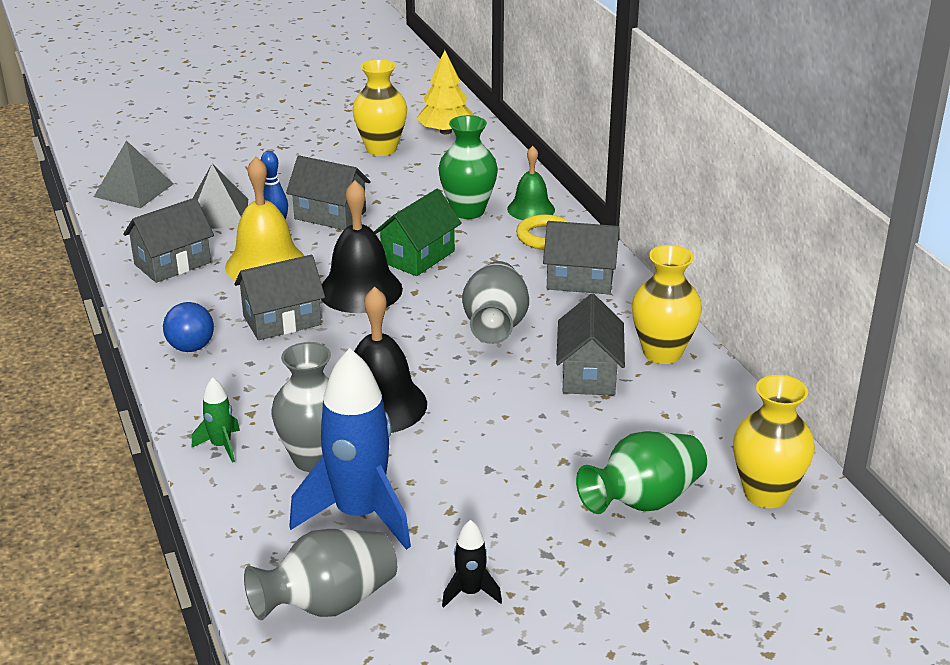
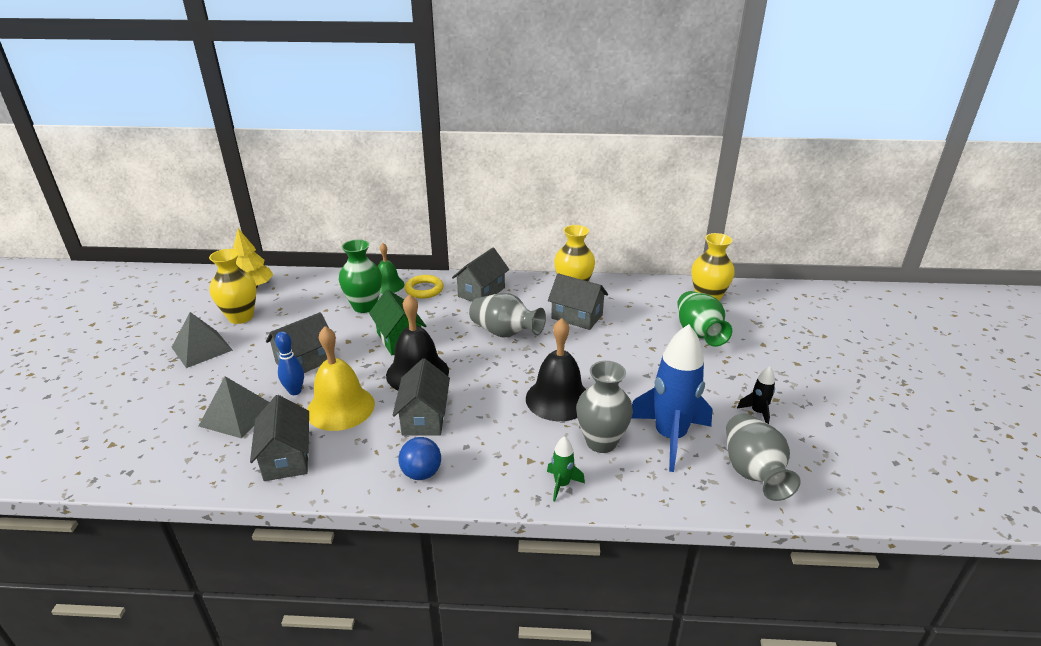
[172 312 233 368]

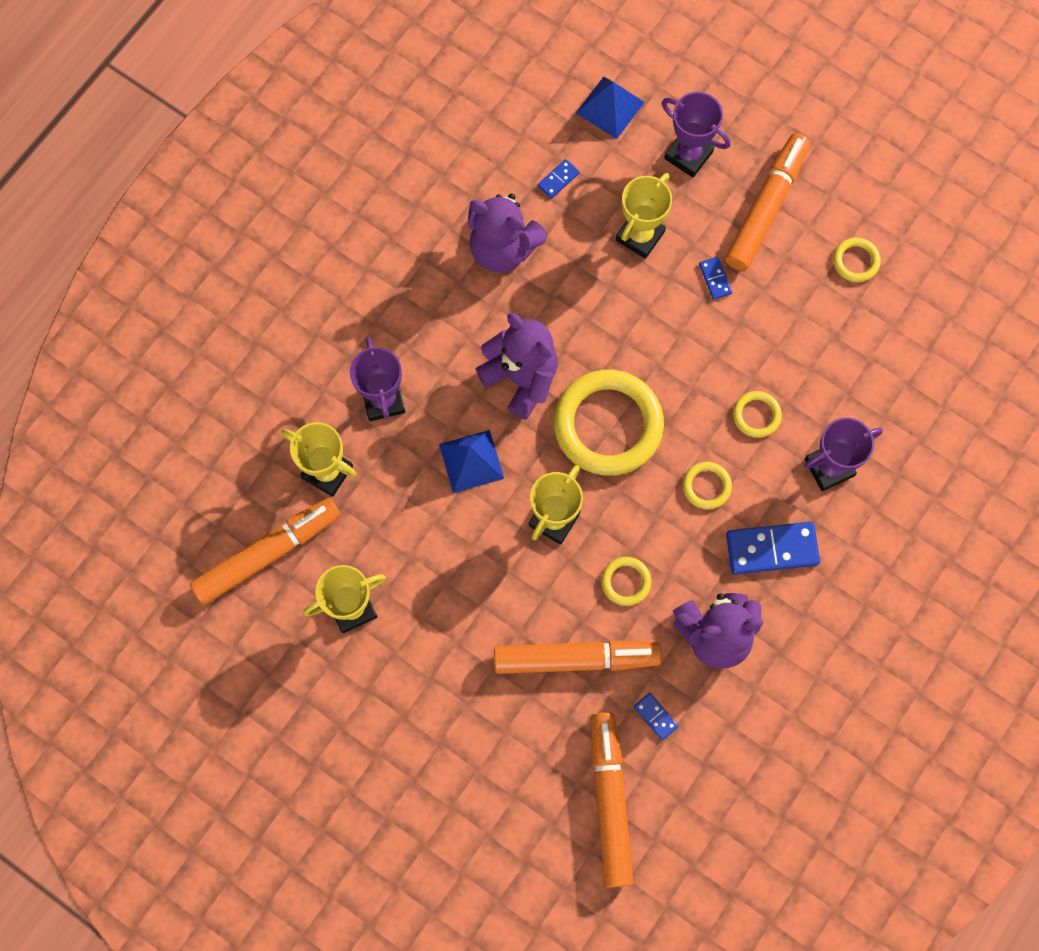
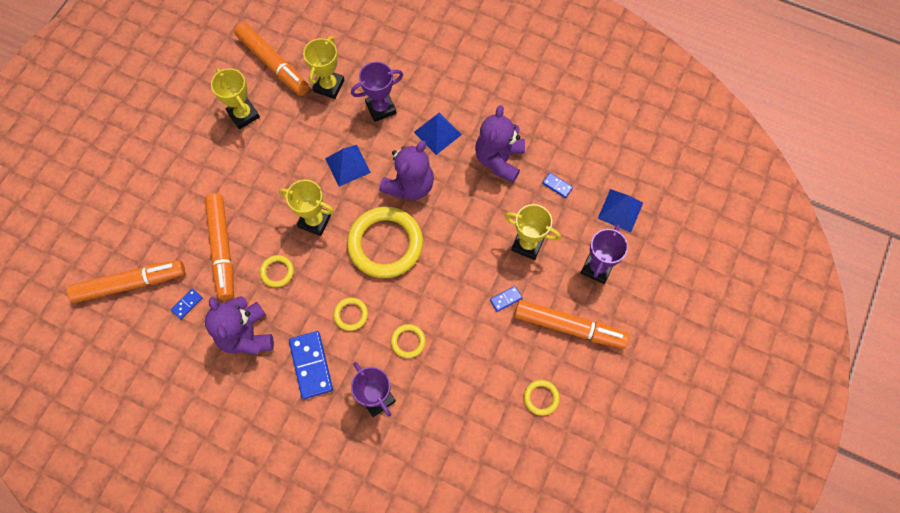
[414 112 462 155]

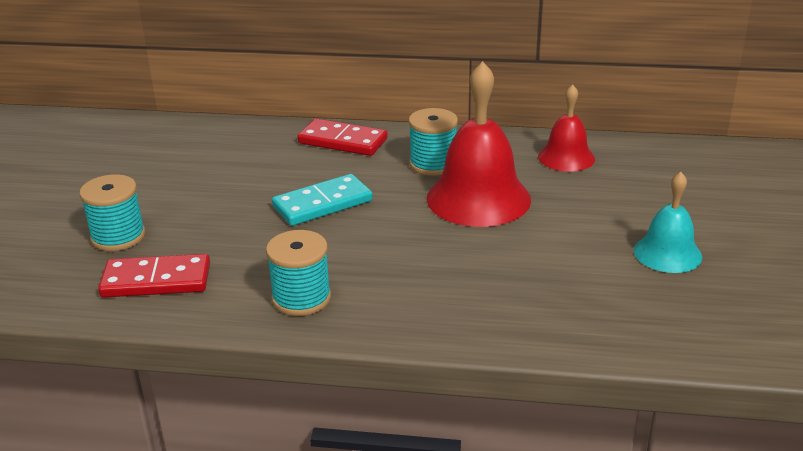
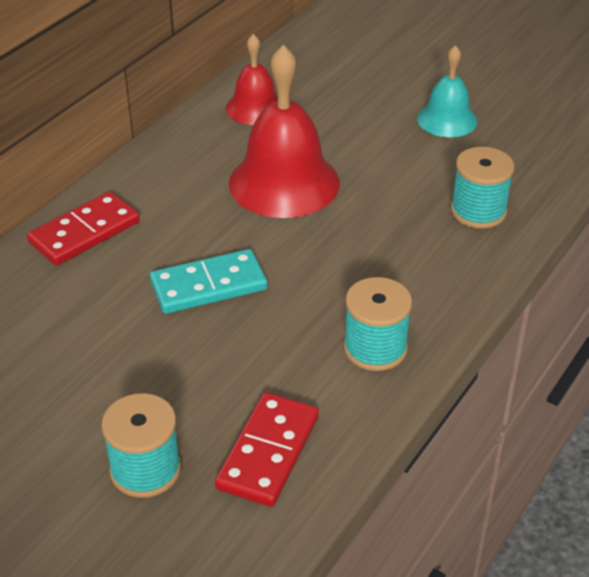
[150 249 268 314]
[451 147 515 228]

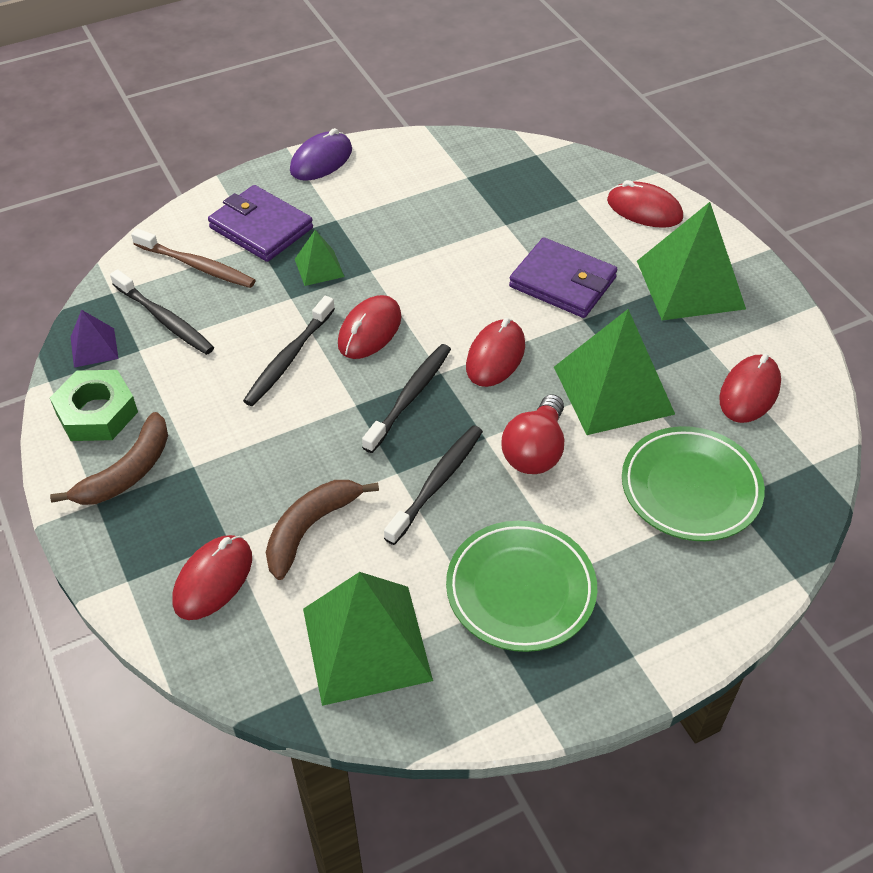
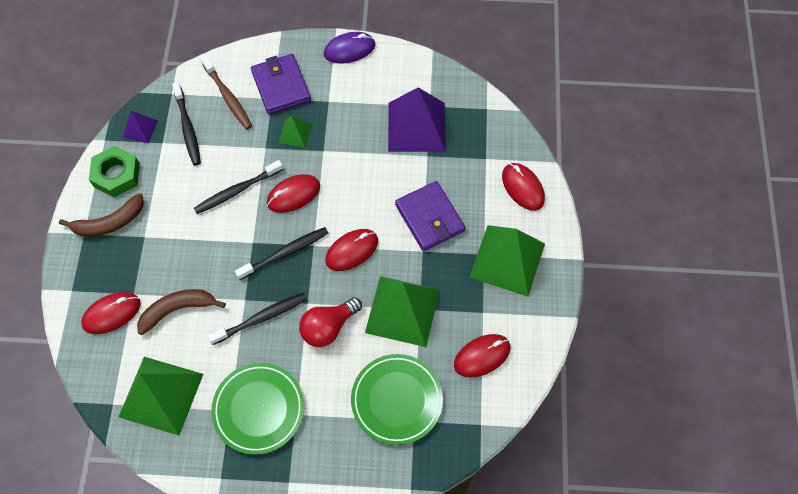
[388 87 446 152]

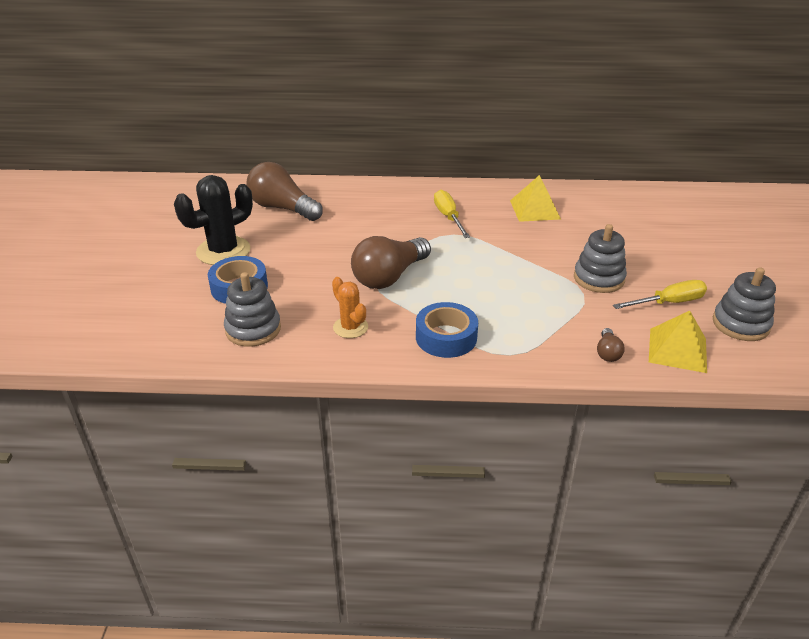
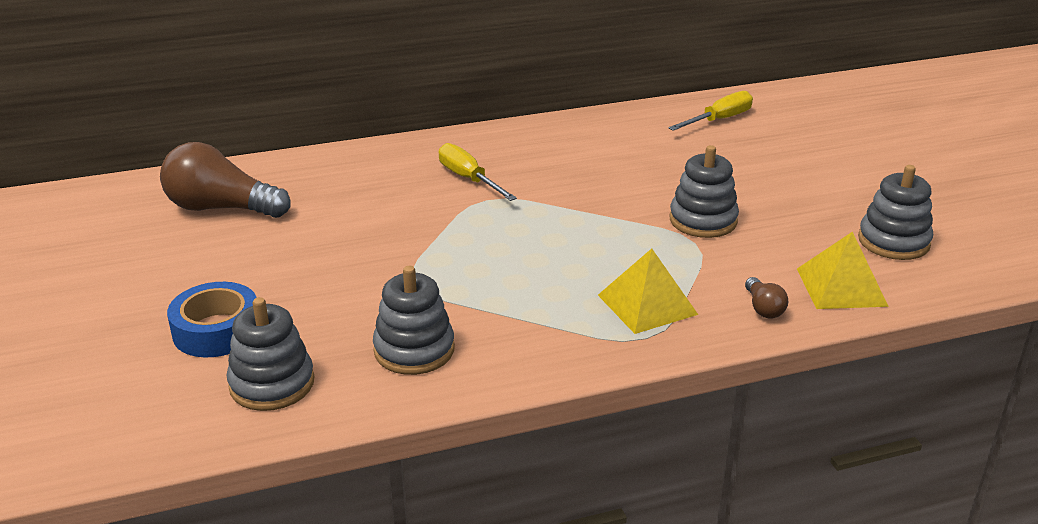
[373 266 455 375]
[598 249 698 334]
[668 91 753 131]
[174 175 253 265] (first image)
[351 236 431 289] (first image)
[416 302 478 358] (first image)

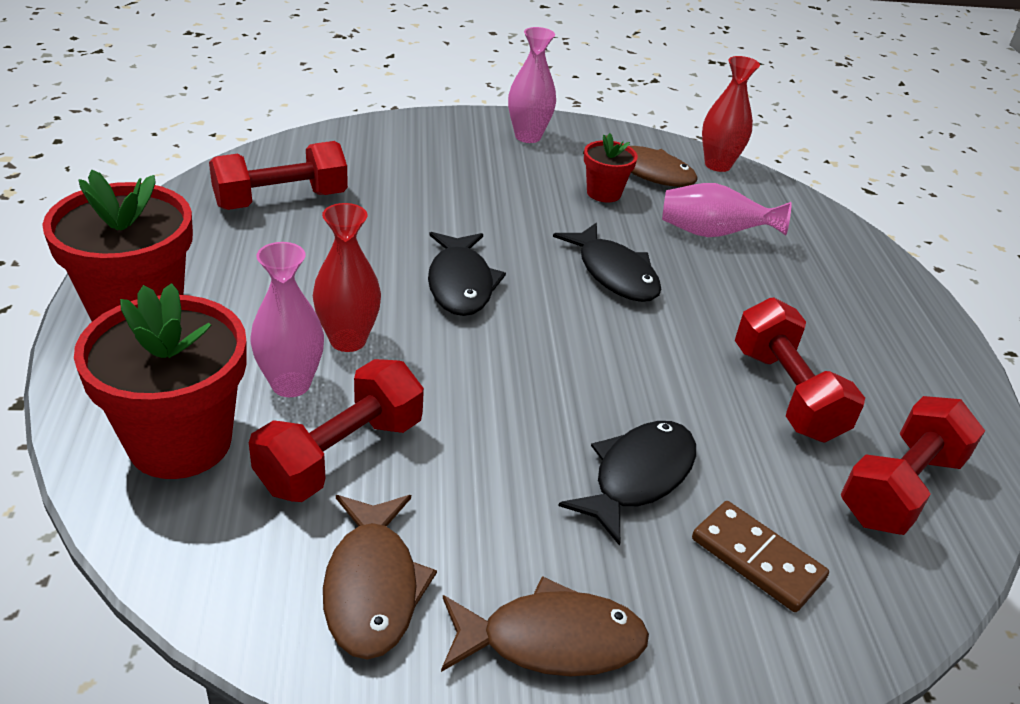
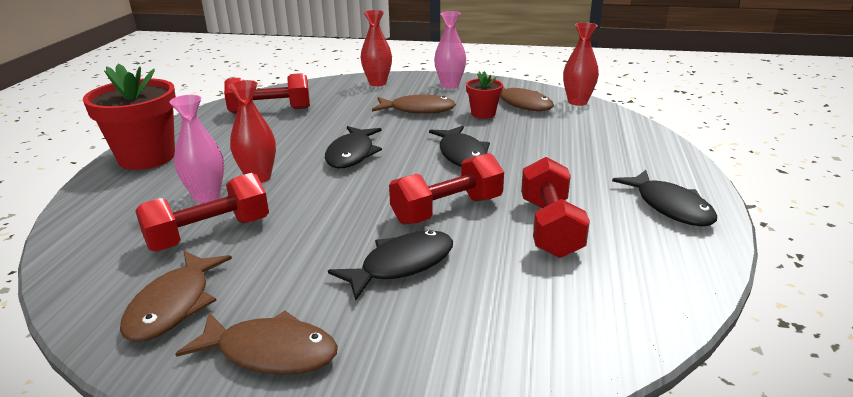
[361 10 392 86]
[372 94 456 114]
[389 153 504 225]
[612 170 717 226]
[74 283 247 479] (first image)
[662 183 791 237] (first image)
[692 501 829 612] (first image)

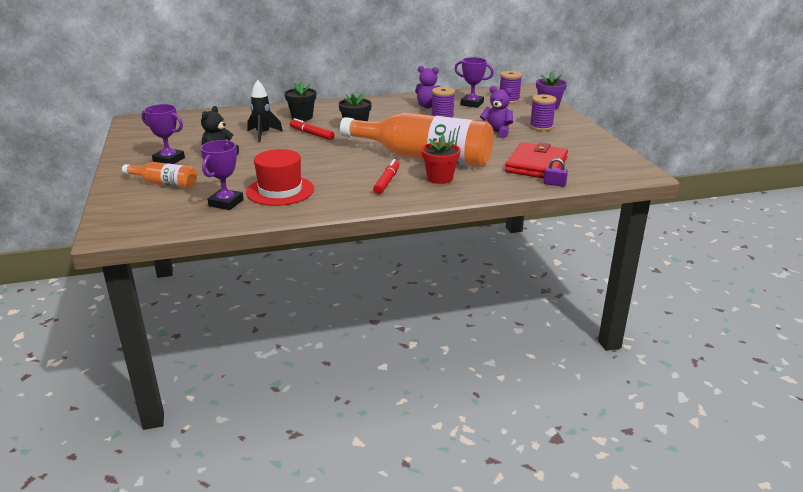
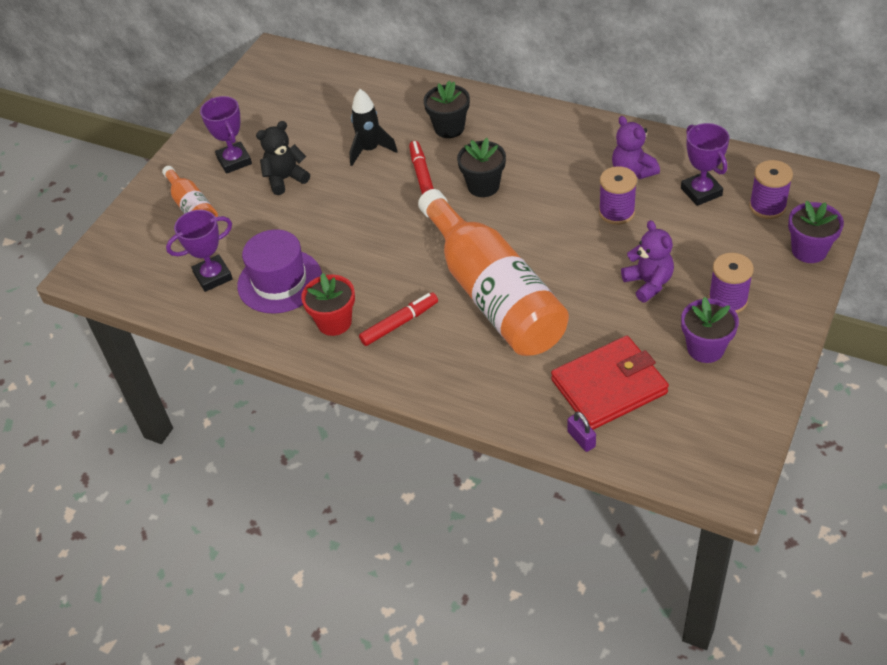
[237 230 322 313]
[301 273 355 336]
[681 297 739 363]

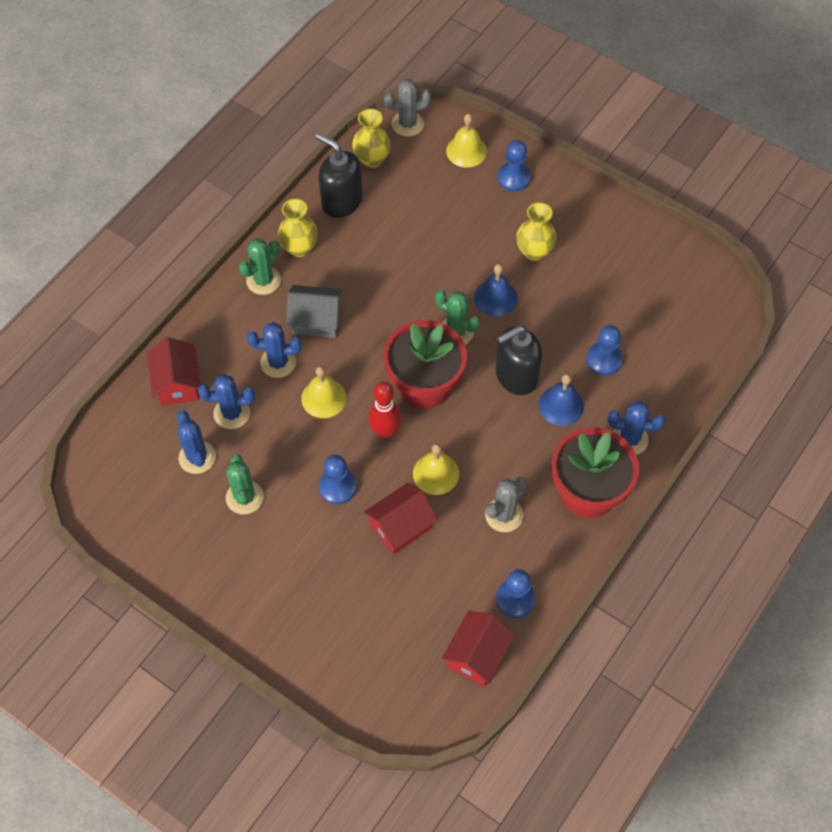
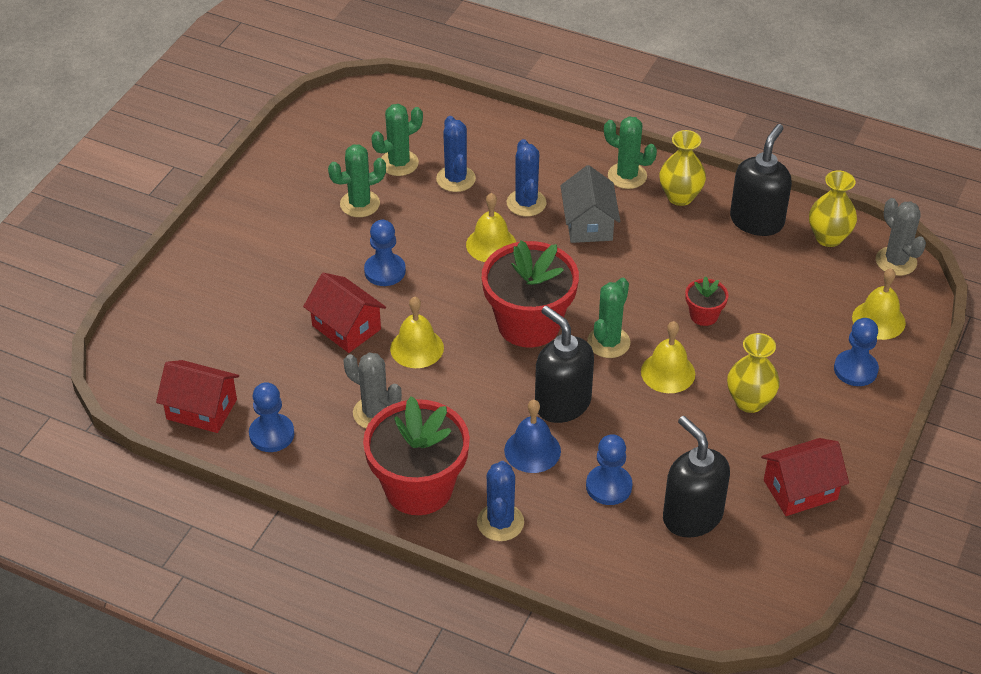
[371 104 423 176]
[641 321 695 393]
[663 416 730 538]
[685 276 729 326]
[761 438 849 516]
[368 382 402 439] (first image)

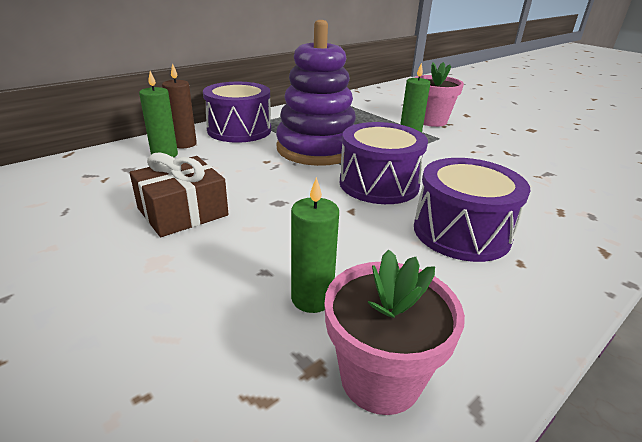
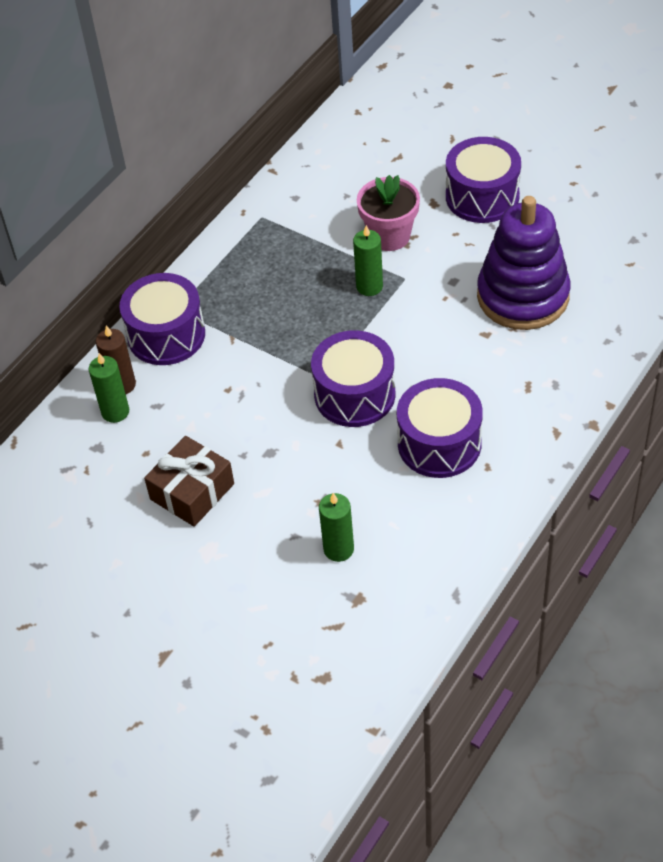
[446 137 521 223]
[477 196 571 330]
[324 249 465 415] (first image)

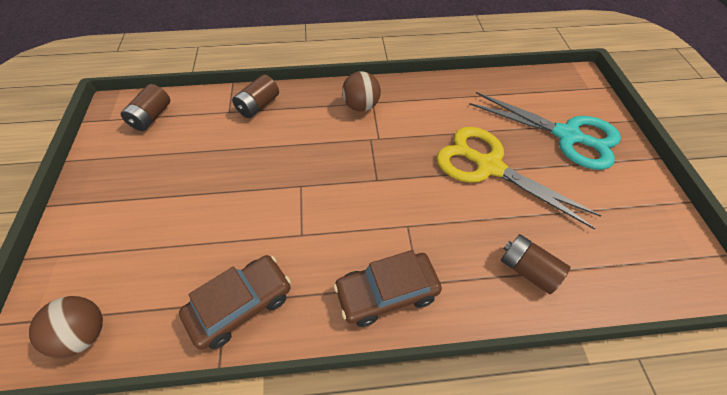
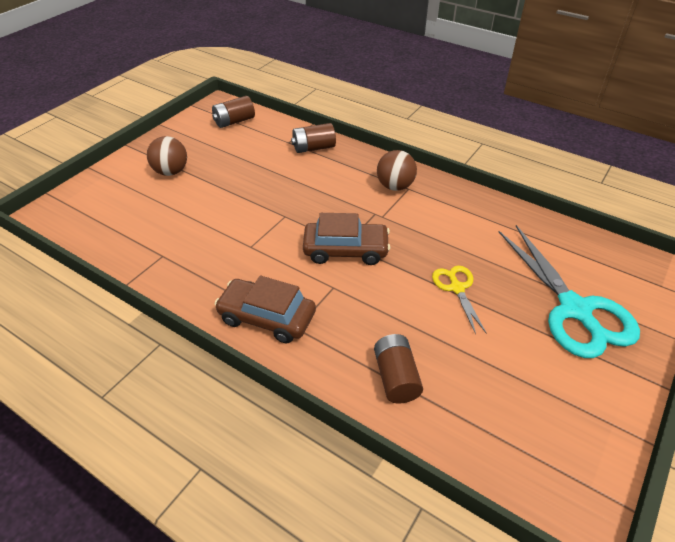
[147 136 187 176]
[303 213 390 265]
[432 266 487 334]

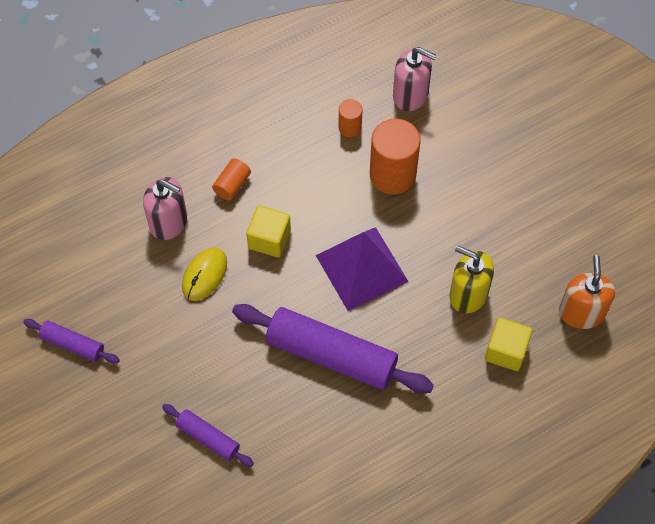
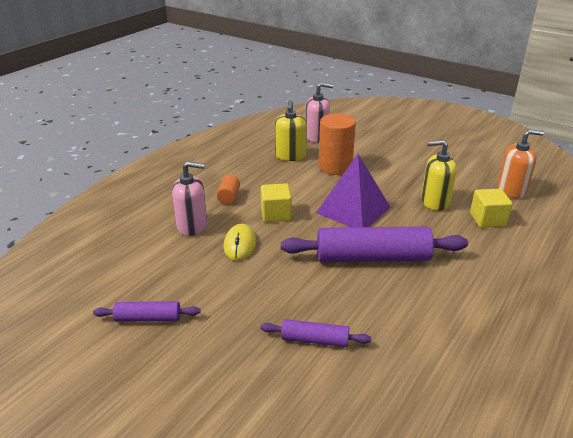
[275 100 307 161]
[497 130 544 199]

